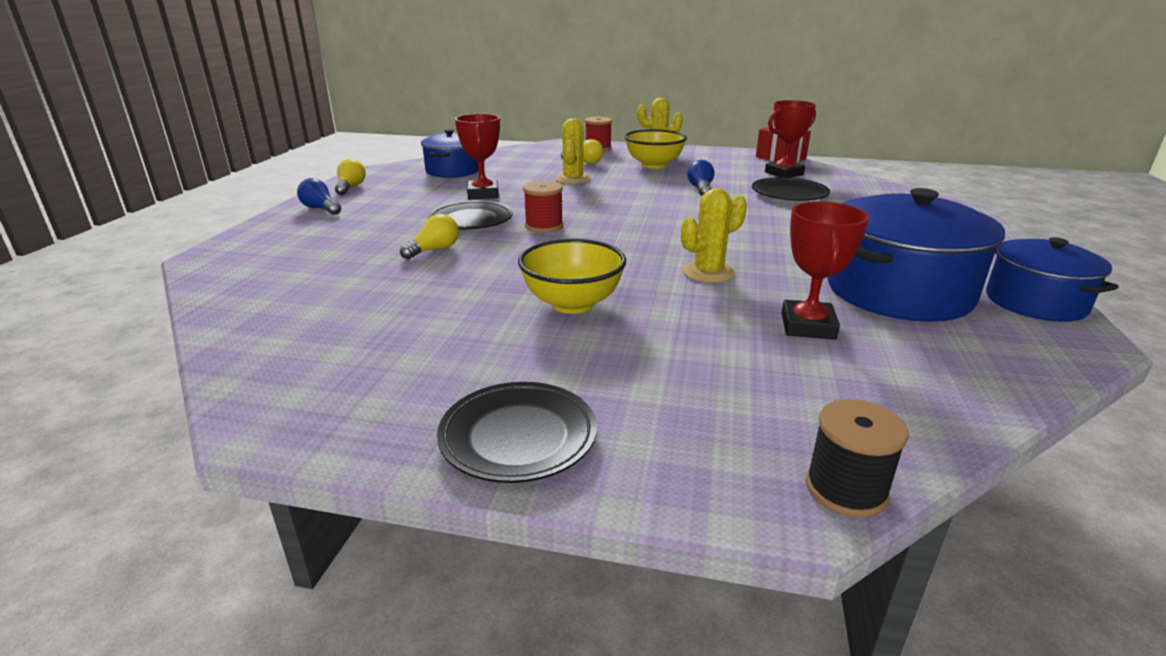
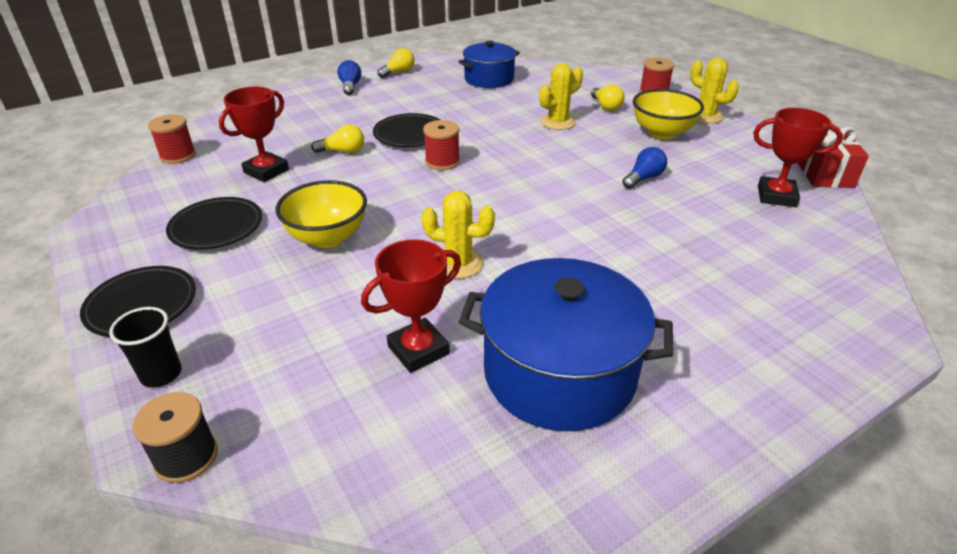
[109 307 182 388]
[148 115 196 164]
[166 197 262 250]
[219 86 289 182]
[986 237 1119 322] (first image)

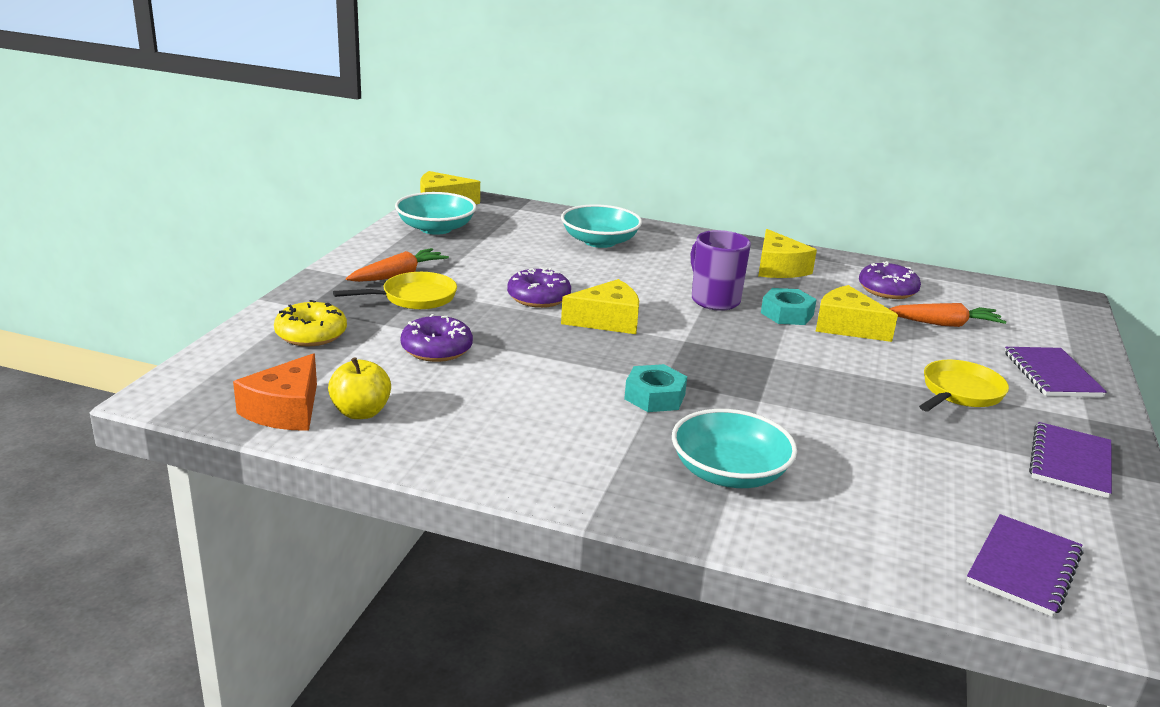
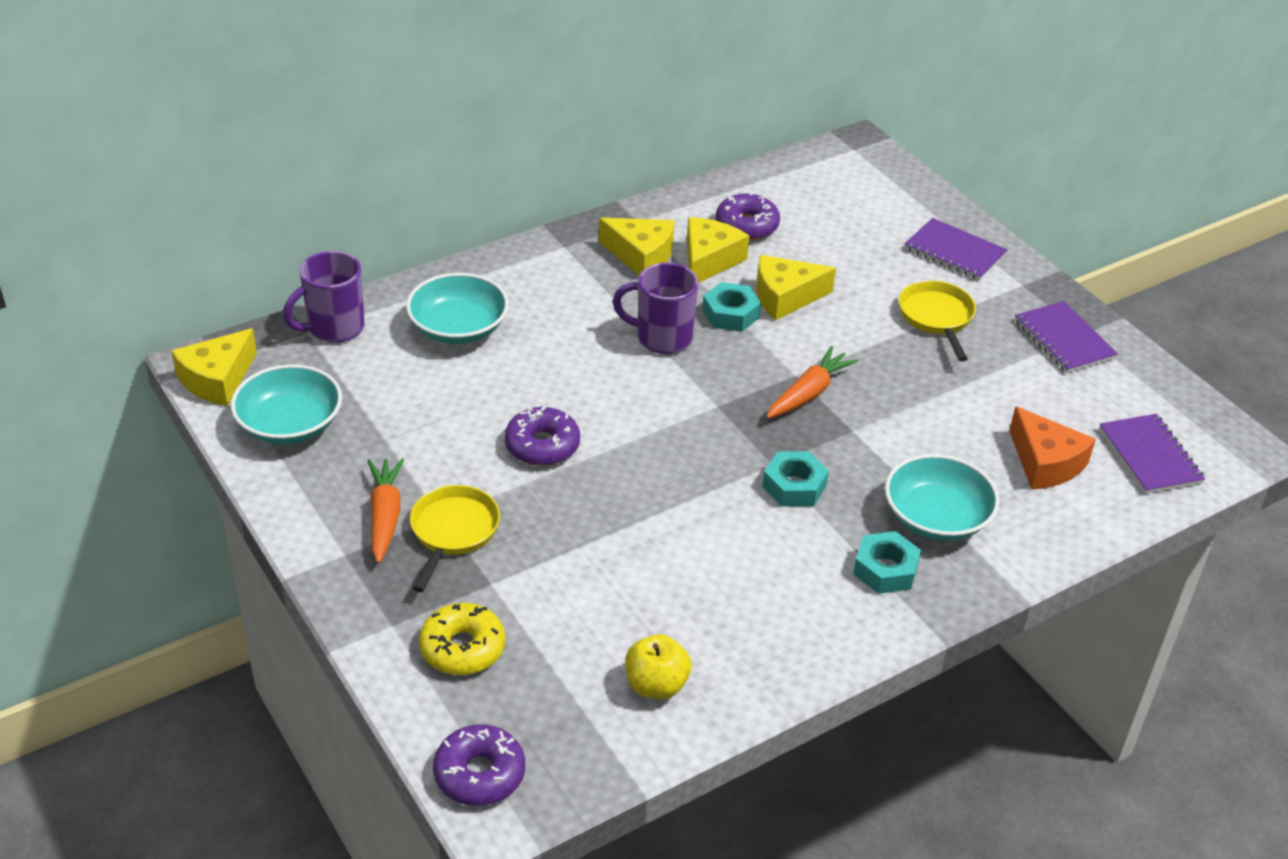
[283 251 365 343]
[433 724 525 806]
[687 217 749 283]
[766 346 858 419]
[853 531 921 594]
[1009 406 1096 490]

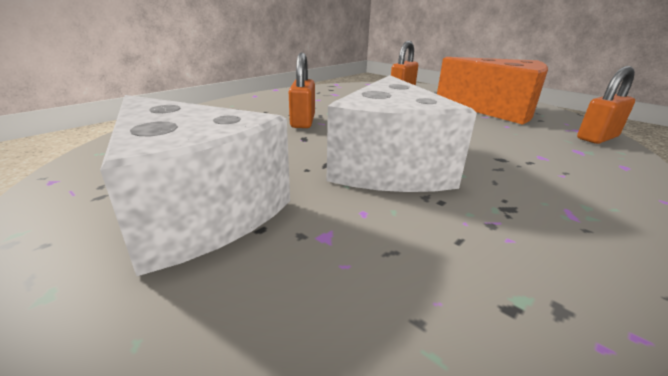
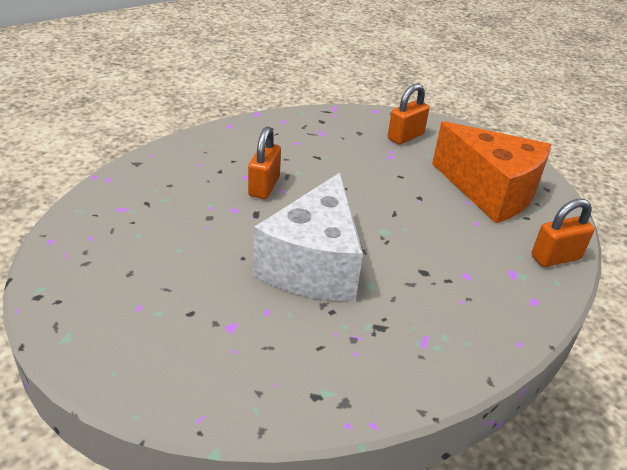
[100 95 290 276] (first image)

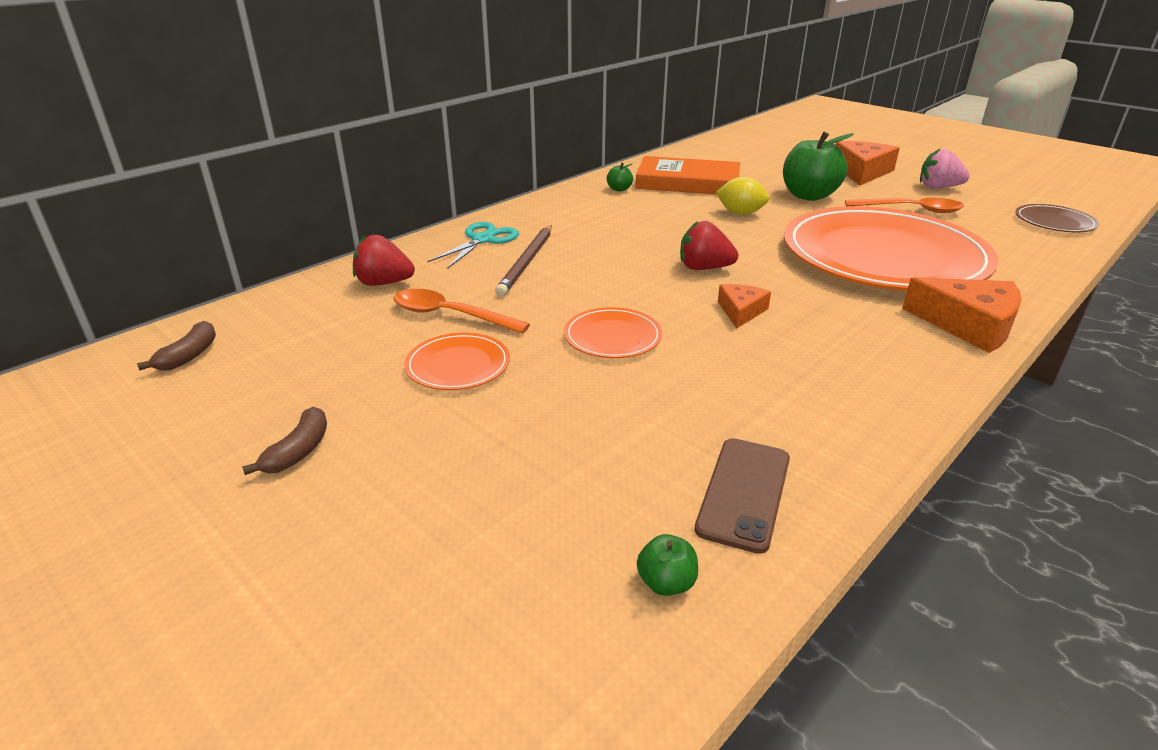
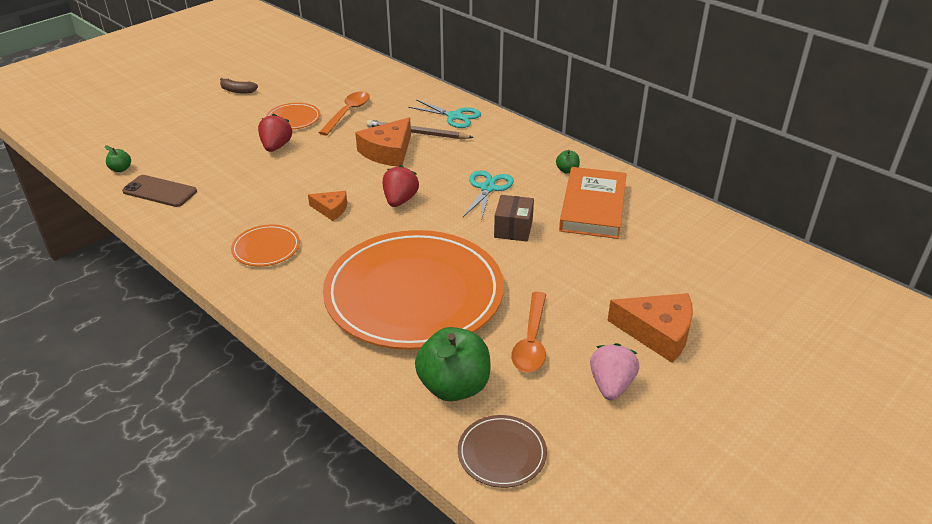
[231 225 300 266]
[258 113 292 152]
[355 117 411 167]
[415 327 491 401]
[463 170 514 221]
[494 195 534 242]
[137 321 216 371] (first image)

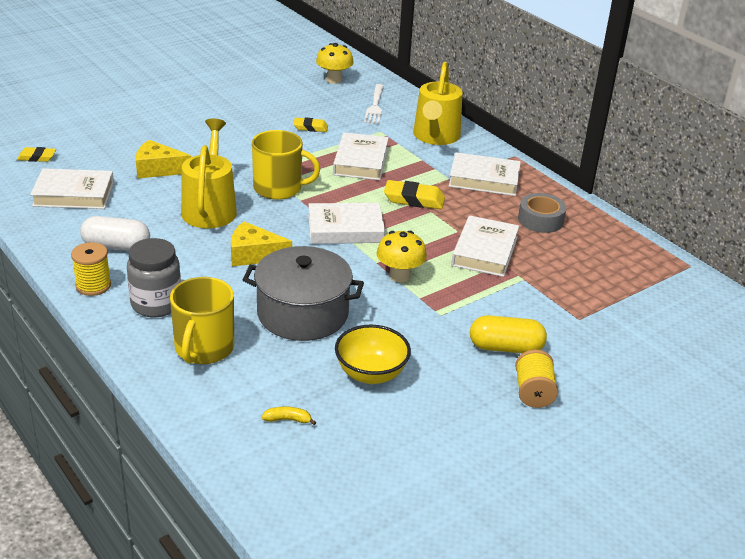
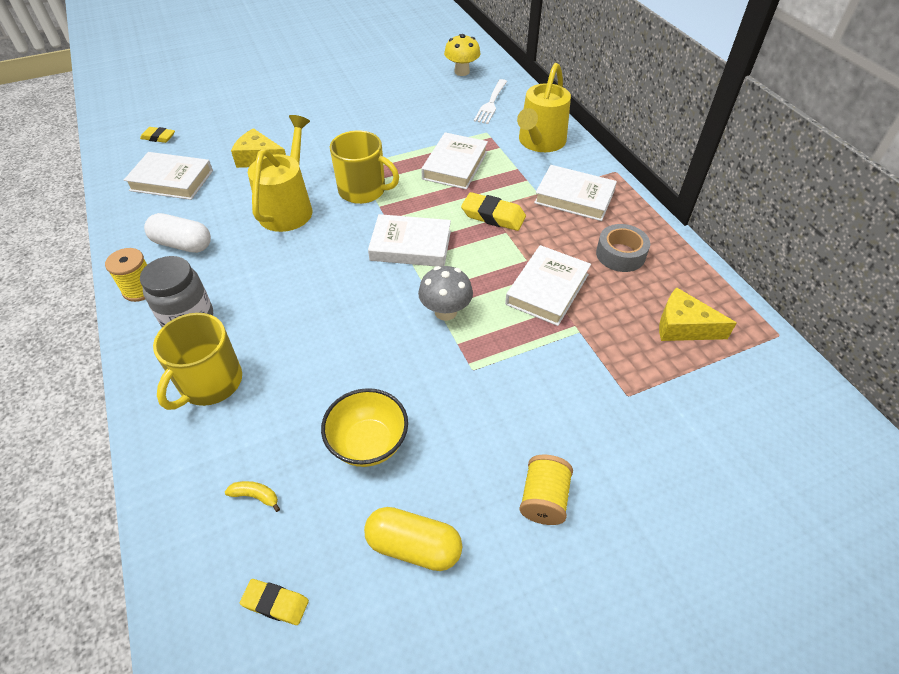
[240 579 309 625]
[364 507 462 571]
[418 266 473 321]
[659 287 737 341]
[243 246 364 341] (first image)

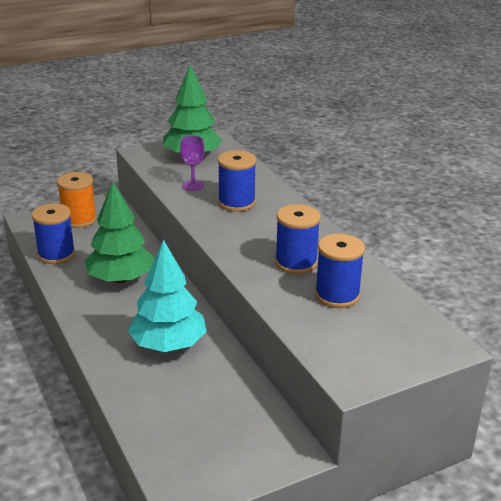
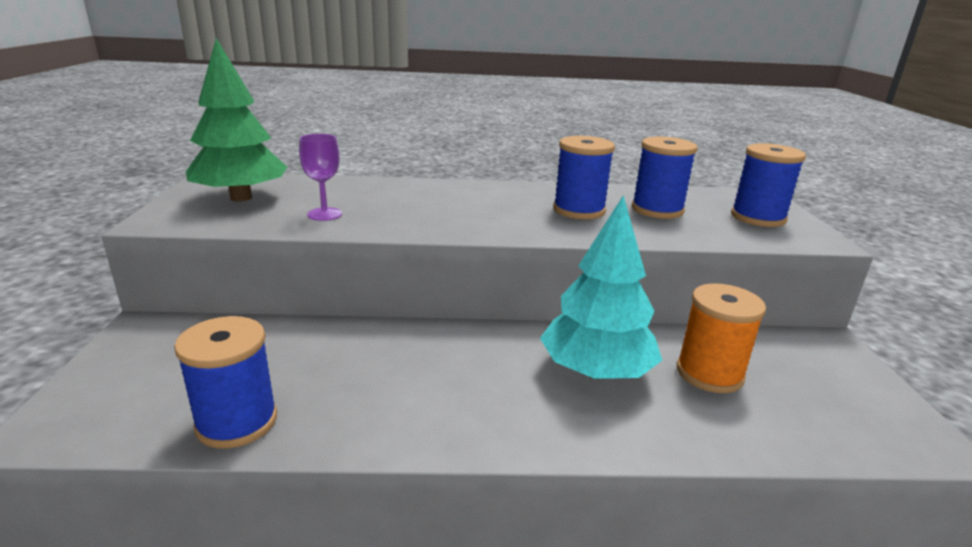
[677 283 766 393]
[731 143 806 227]
[84 182 154 283] (first image)

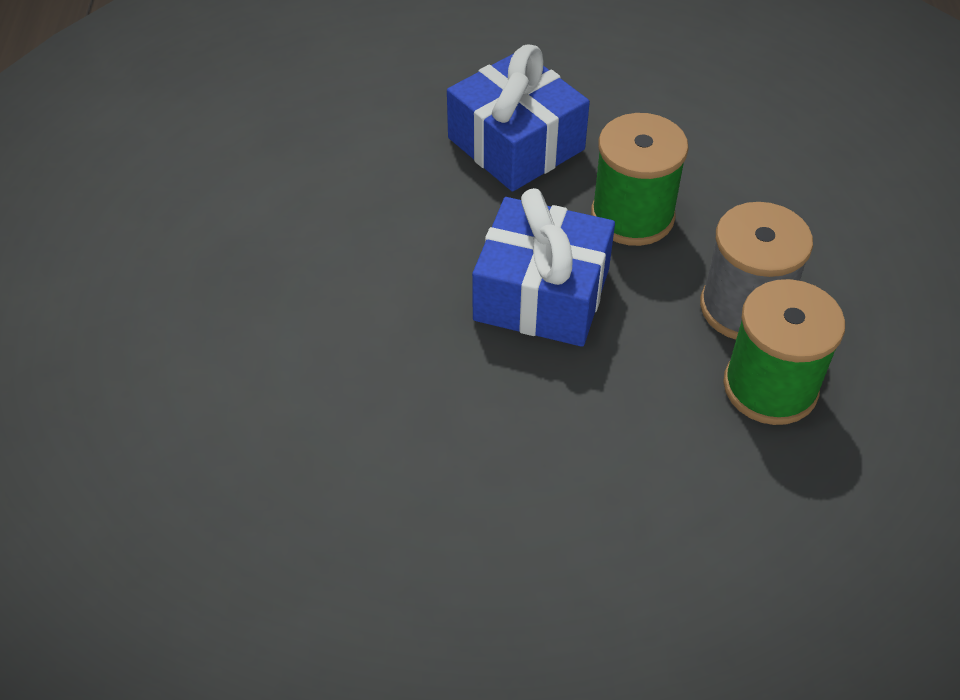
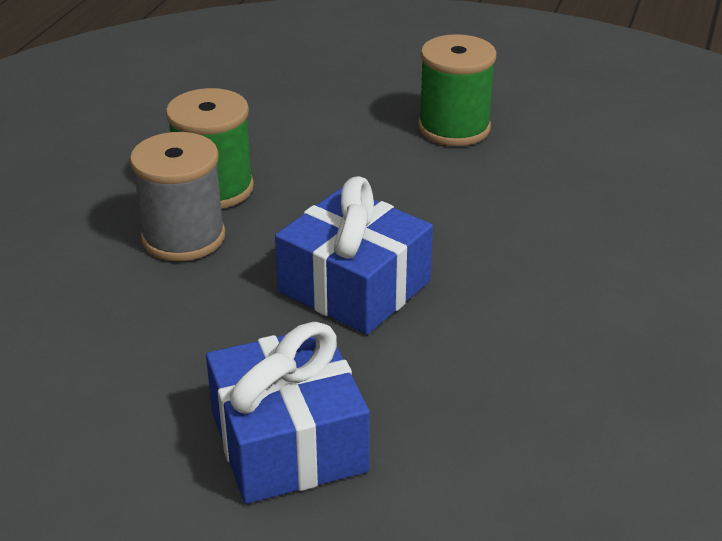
[418 34 497 146]

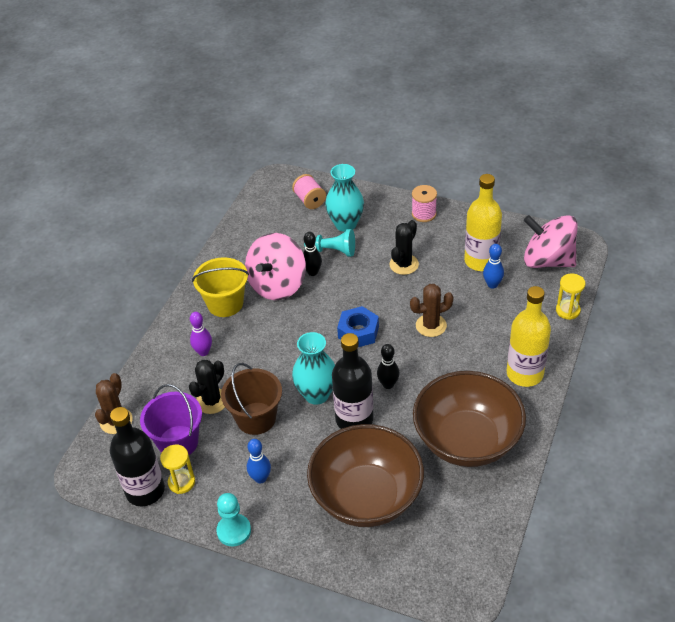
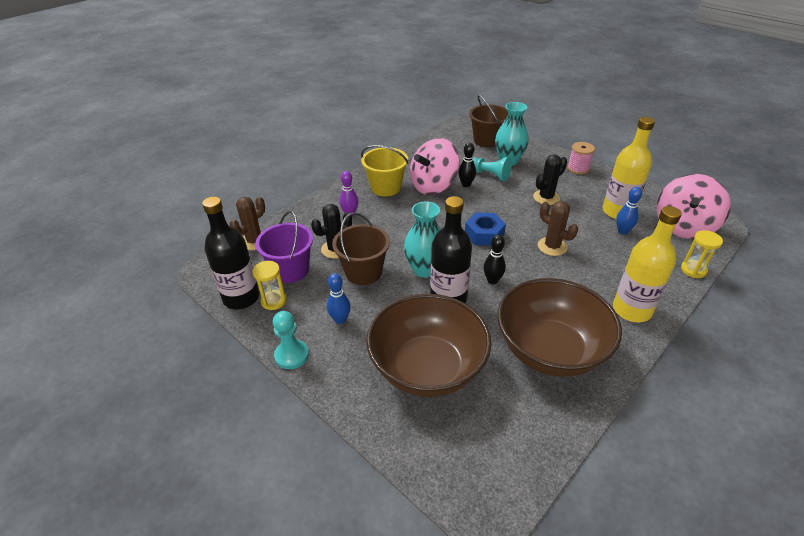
[469 95 508 148]
[538 201 578 256]
[657 174 731 239]

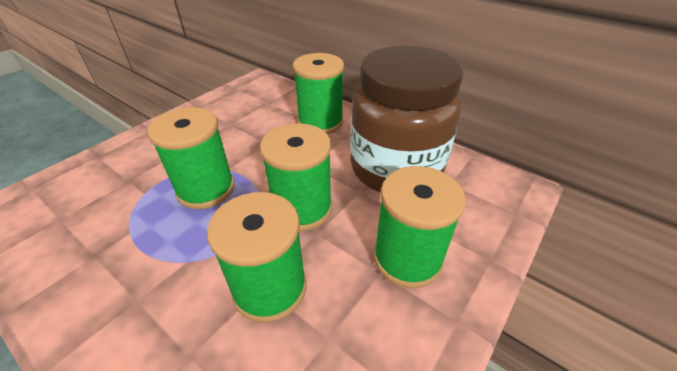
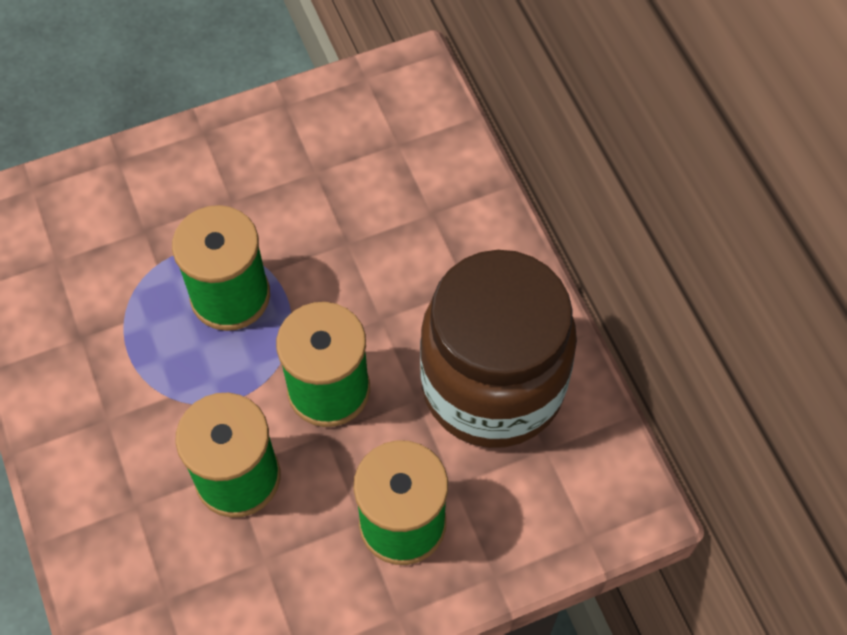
[293 53 344 134] (first image)

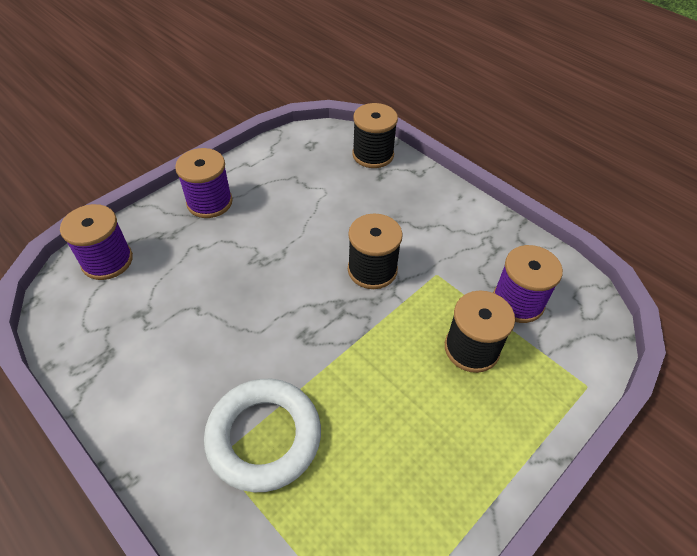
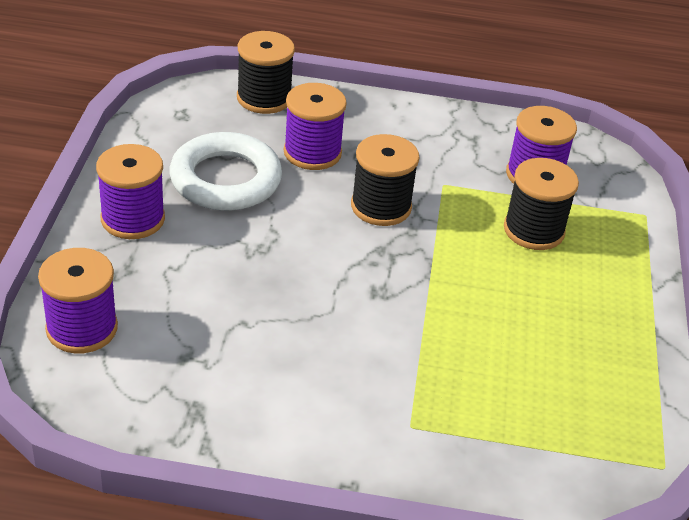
[169 132 282 210]
[284 83 347 170]

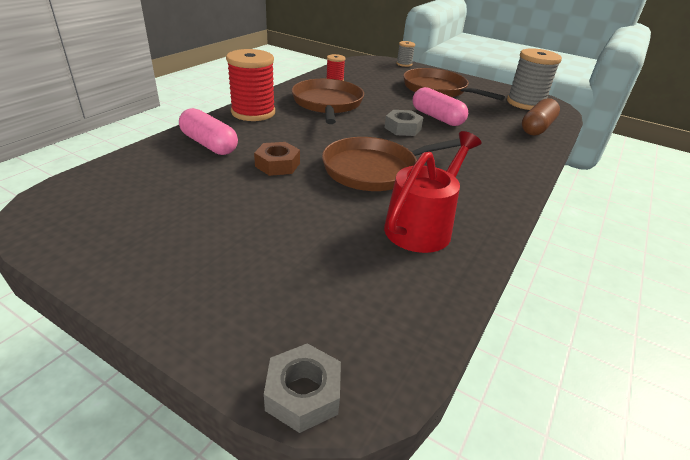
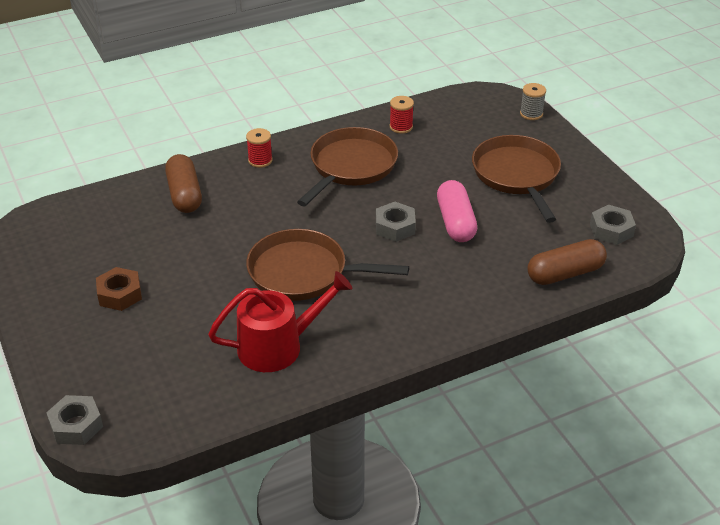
[96 267 142 311]
[165 154 202 213]
[246 128 273 168]
[590 205 636 245]

